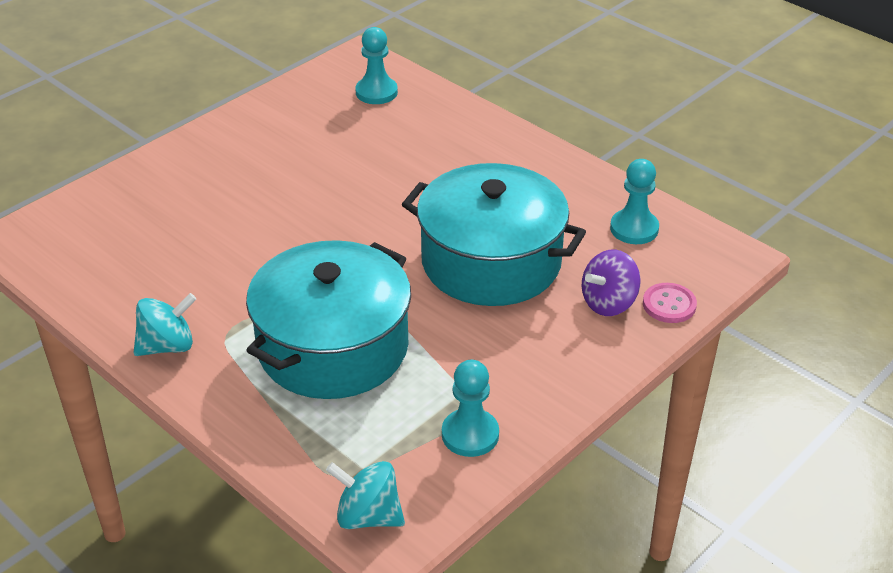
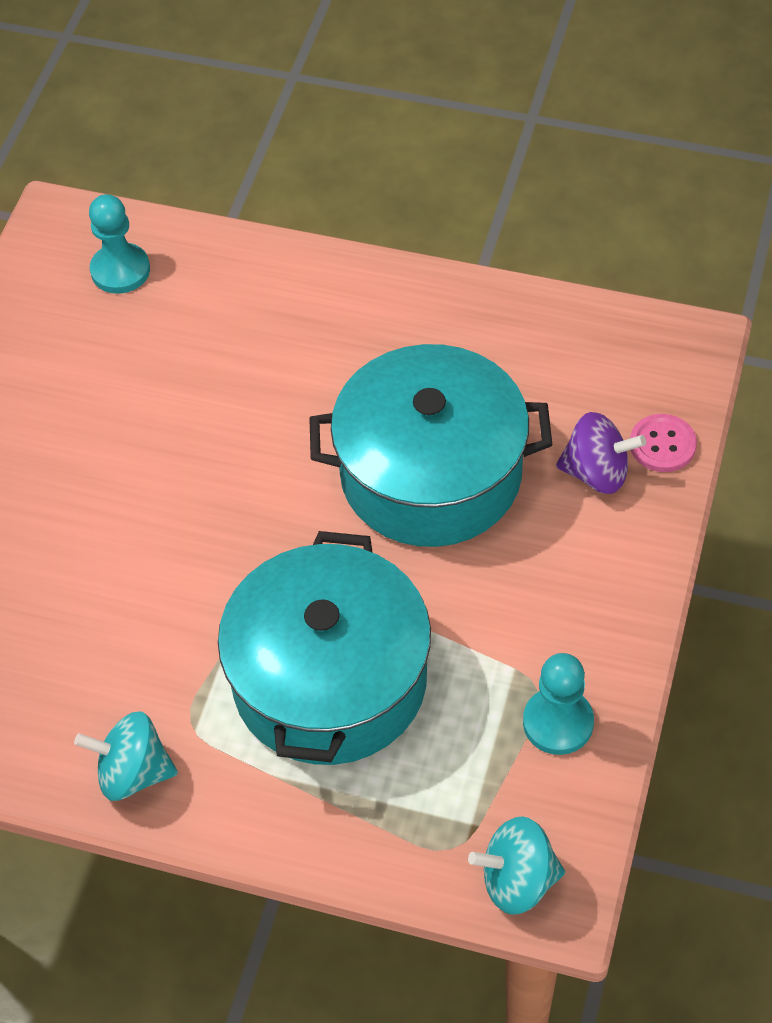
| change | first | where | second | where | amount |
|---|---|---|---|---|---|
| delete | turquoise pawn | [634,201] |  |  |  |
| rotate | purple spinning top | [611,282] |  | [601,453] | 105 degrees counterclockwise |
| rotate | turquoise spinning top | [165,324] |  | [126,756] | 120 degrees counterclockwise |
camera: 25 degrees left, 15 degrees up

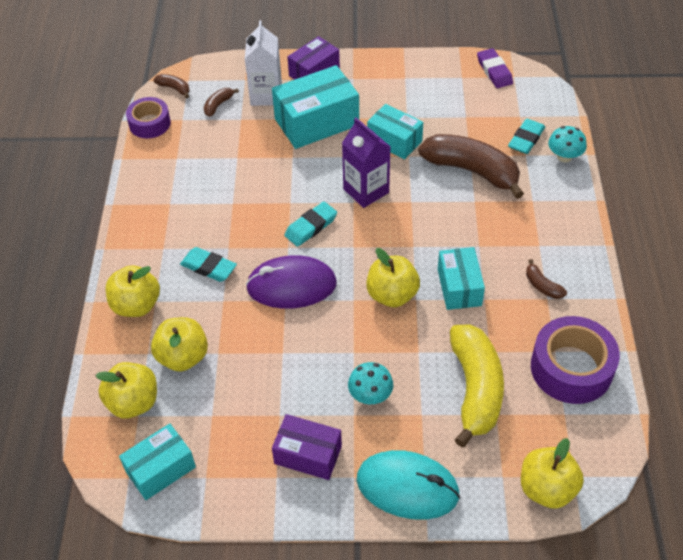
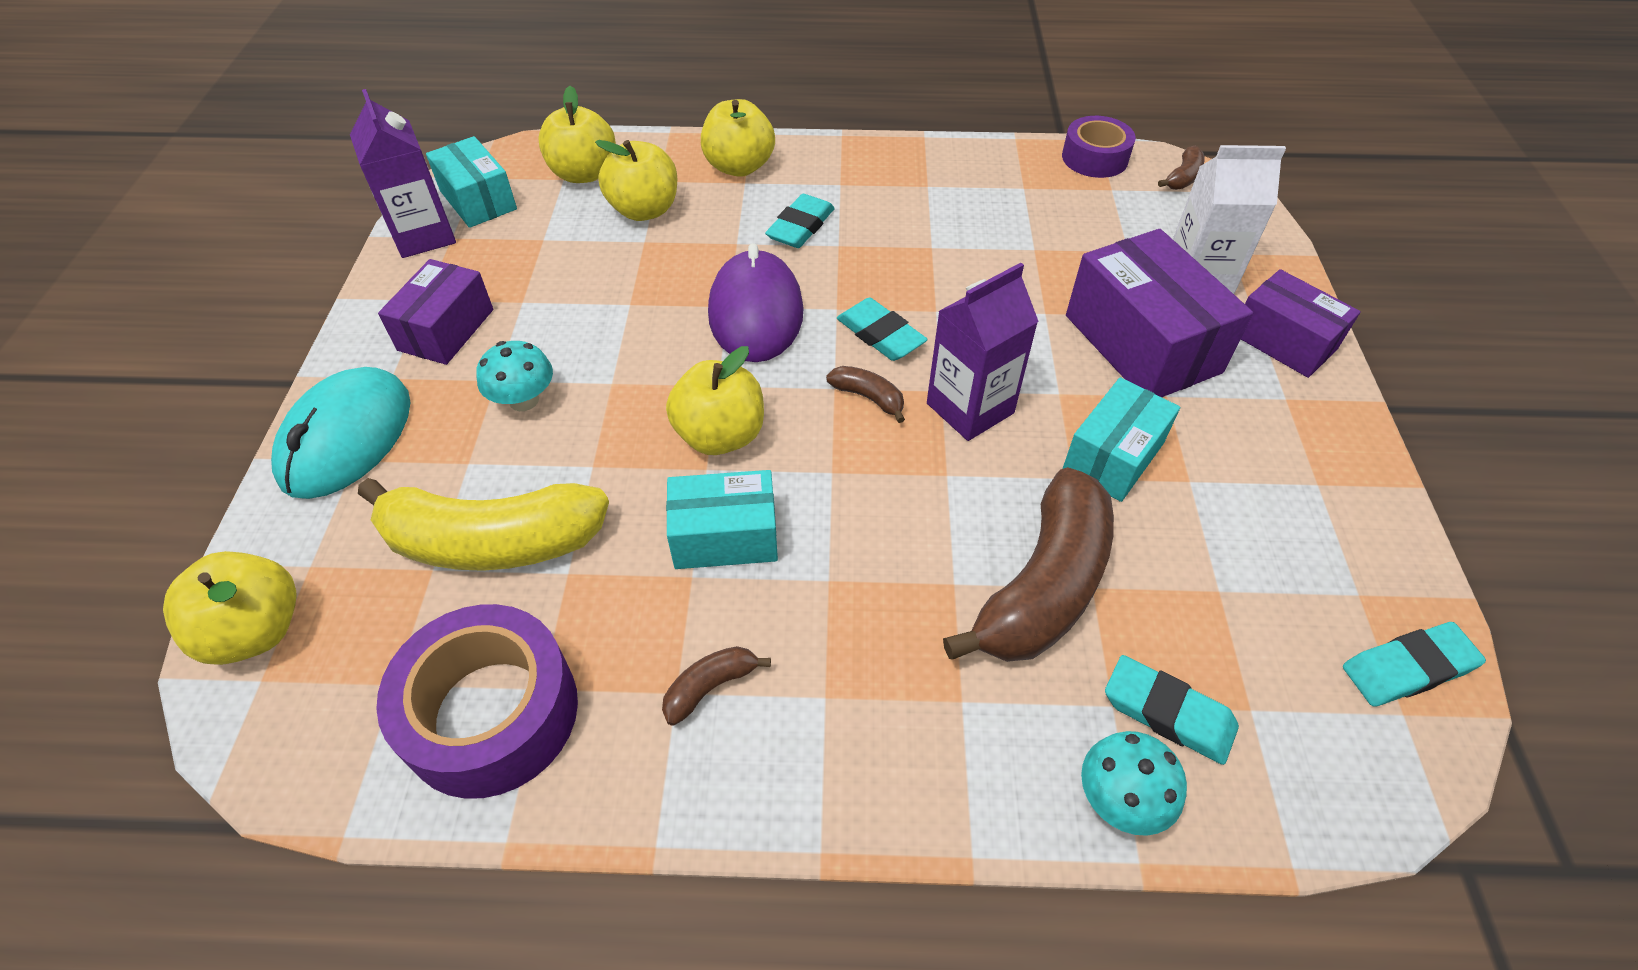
| change | first | where | second | where | amount |
|---|---|---|---|---|---|
| recolor | purple eraser | [495,68] | turquoise eraser | [1414,664] |  |
| recolor | turquoise box | [315,107] | purple box | [1159,313] |  |
| move | brown banana | [221,102] |  | [865,394] |  |
| insert |  |  | purple carton | [403,173] |  |
camera: 90 degrees right, 0 degrees up

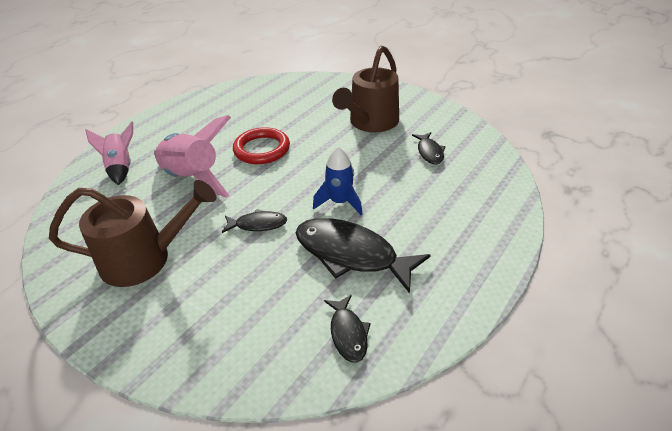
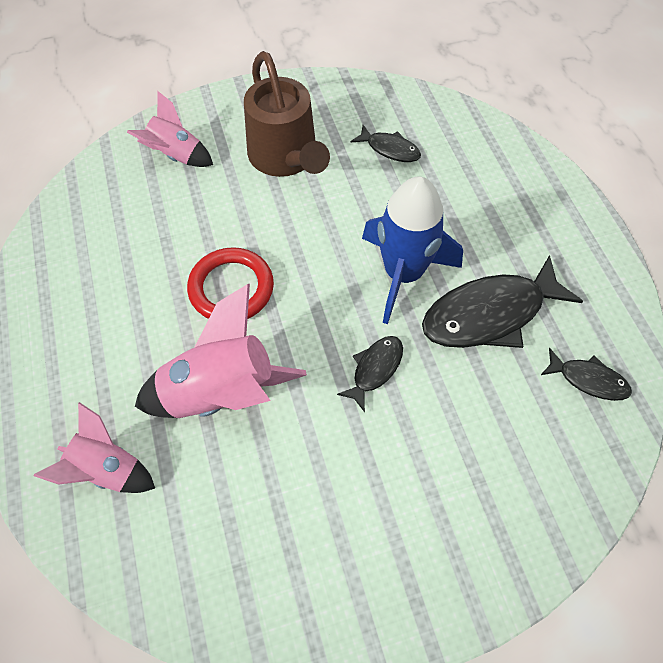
| change | first | where | second | where | amount |
|---|---|---|---|---|---|
| resize | blue rocket | [338,180] |  | [412,250] | x1.63 |
| delete | brown watering can | [132,233] |  |  |  |
| insert |  |  | pink rocket | [170,129] |  |
camera: 55 degrees left, 20 degrees up

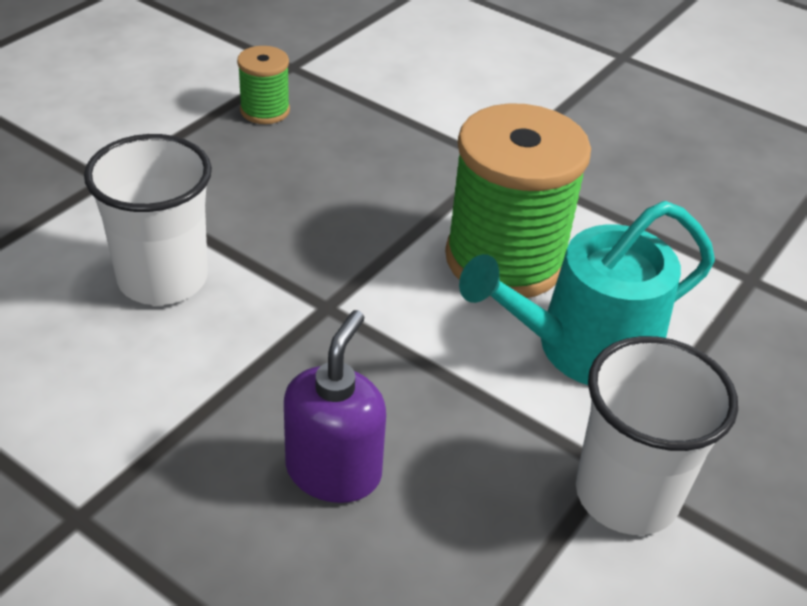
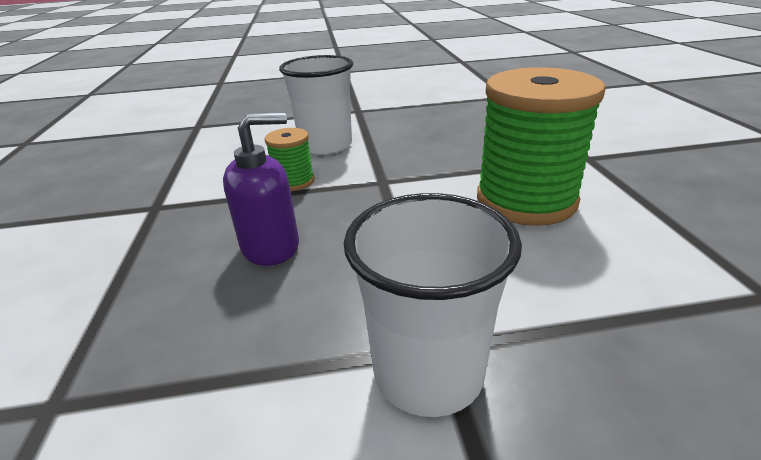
| change | first | where | second | where | amount |
|---|---|---|---|---|---|
| move | green spool | [263,85] |  | [290,159] |  |
| delete | turquoise watering can | [587,293] |  |  |  |
camera: 50 degrees right, 10 degrees down

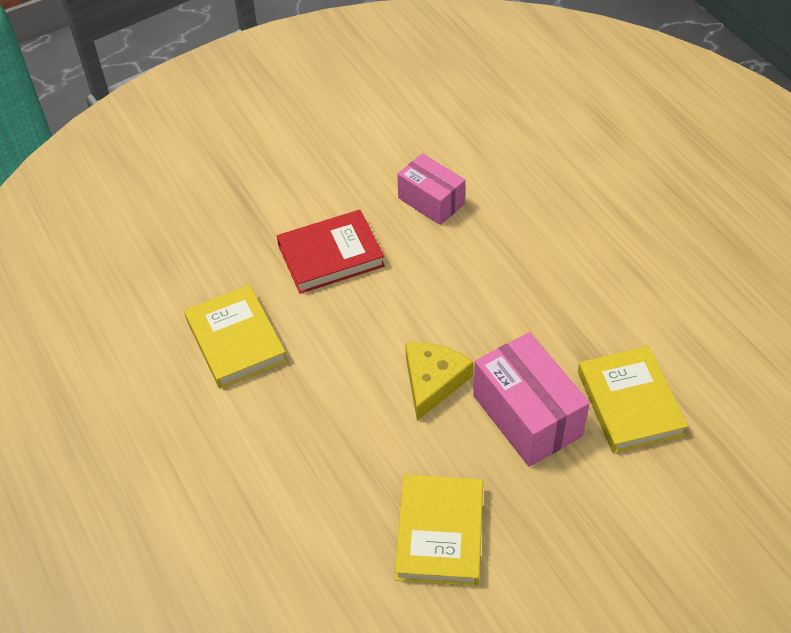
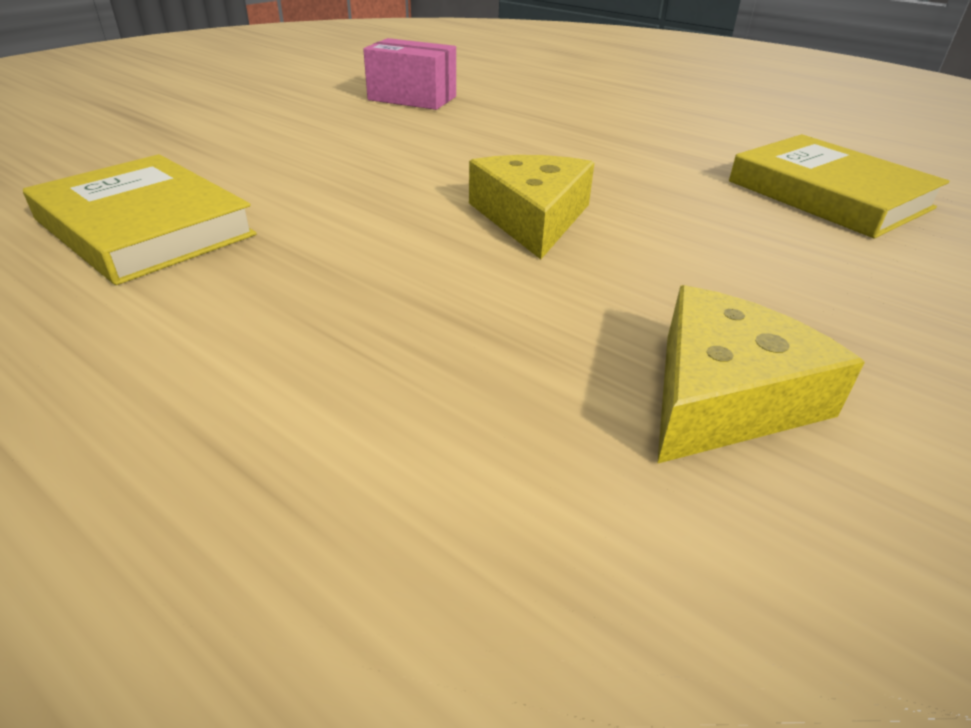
| change | first | where | second | where | amount |
|---|---|---|---|---|---|
| delete | red book | [331,252] |  |  |  |
| delete | pink box | [531,399] |  |  |  |
| replace | yellow book | [439,530] | yellow cheese | [761,374] |  |
camera: 25 degrees left, 15 degrees down

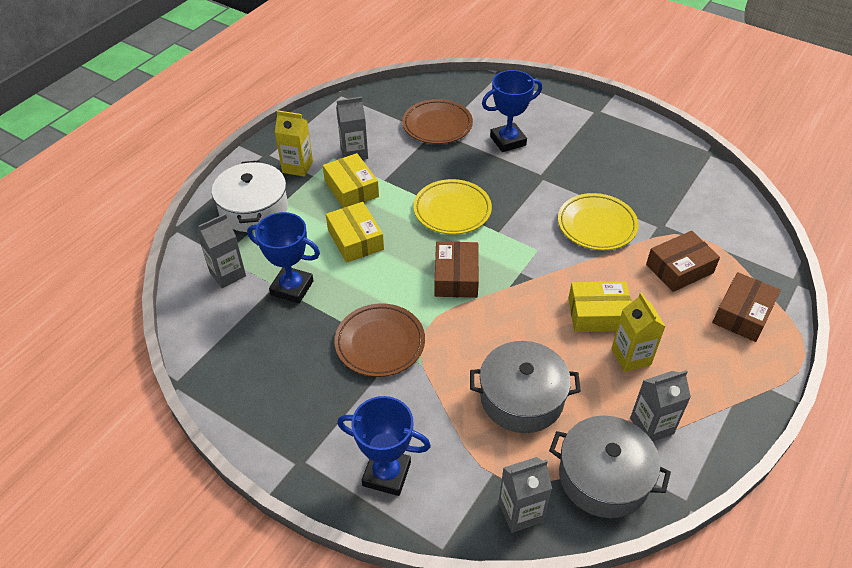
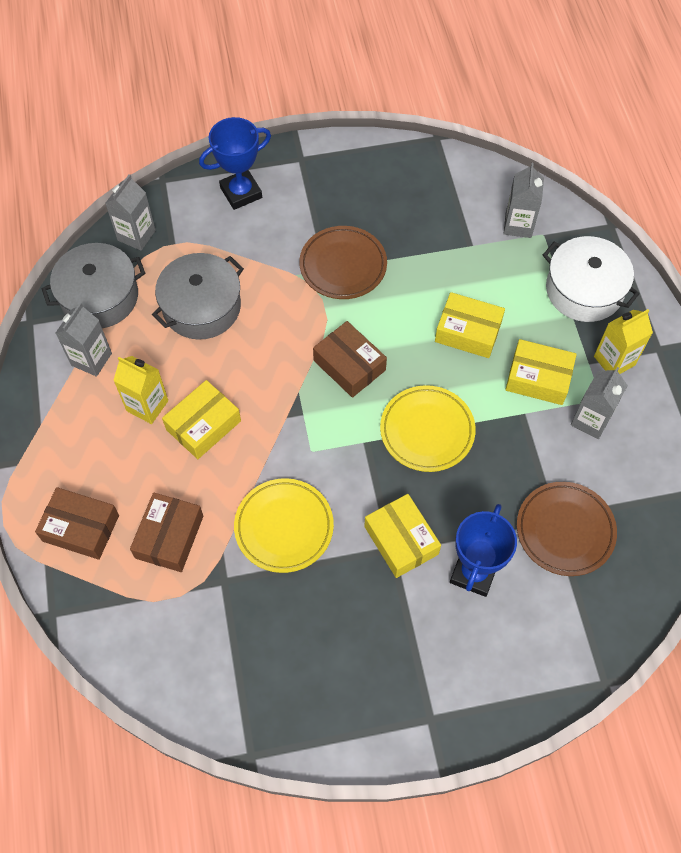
| change | first | where | second | where | amount |
|---|---|---|---|---|---|
| delete | blue trophy | [283,258] |  |  |  |
| rotate | brown box | [746,307] |  | [77,523] | 60 degrees counterclockwise |
| insert |  |  | yellow box | [402,536] |  |
camera: 135 degrees right, 15 degrees up

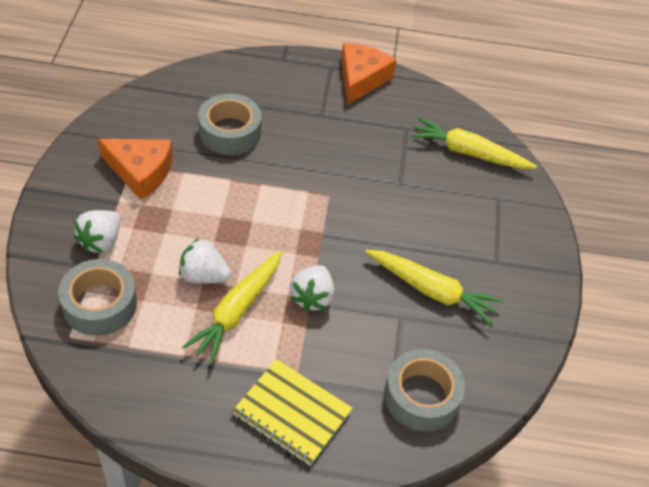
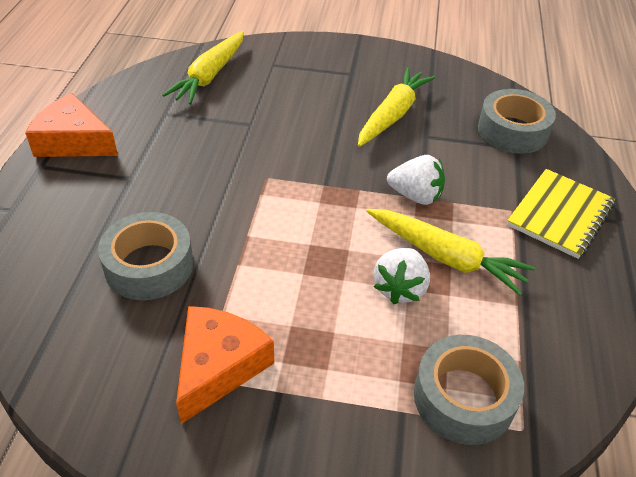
| change | first | where | second | where | amount |
|---|---|---|---|---|---|
| delete | white strawberry | [97,231] |  |  |  |
camera: 85 degrees left, 5 degrees down

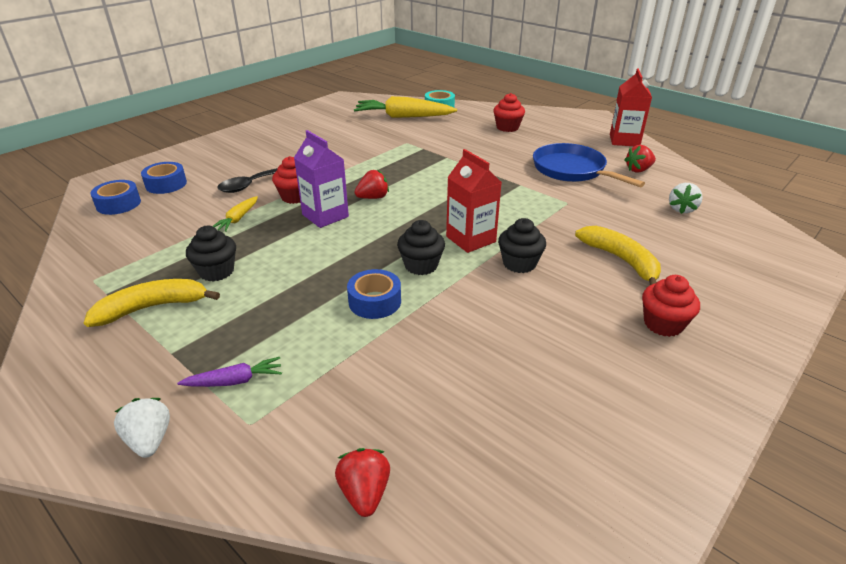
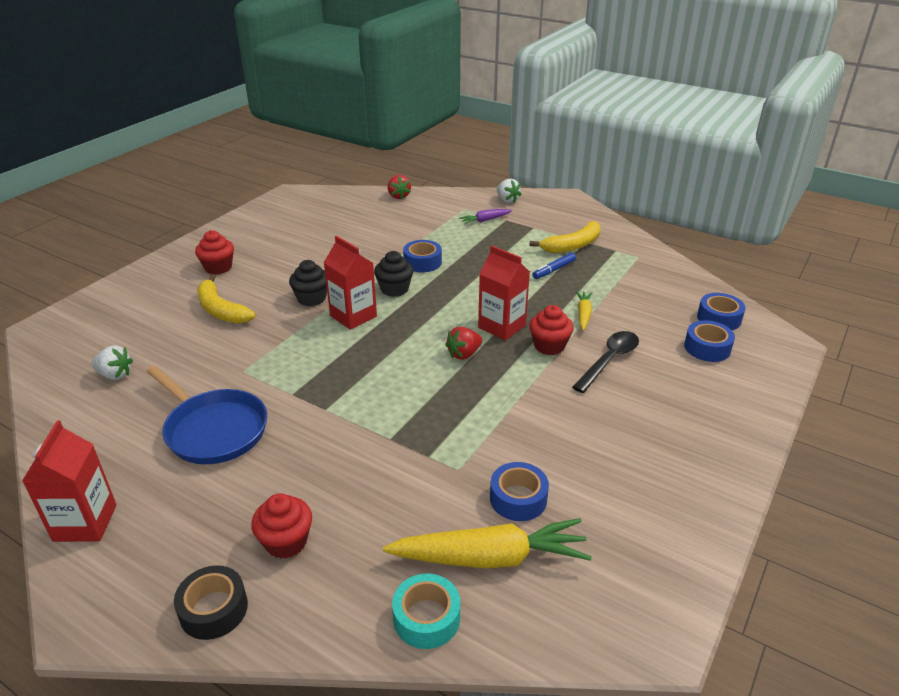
| change | first | where | second | where | amount |
|---|---|---|---|---|---|
| recolor | purple carton | [321,179] | red carton | [504,293] |  |
| delete | red strawberry | [640,159] |  |  |  |
| rotate | white strawberry | [686,198] |  | [112,362] | 90 degrees clockwise |
| replace | black cupcake | [211,254] | blue marker | [554,266] |  |
| insert |  |  | blue tape | [519,491] |  |
| insert |  |  | black tape | [211,602] |  |
camera: 170 degrees right, 0 degrees up

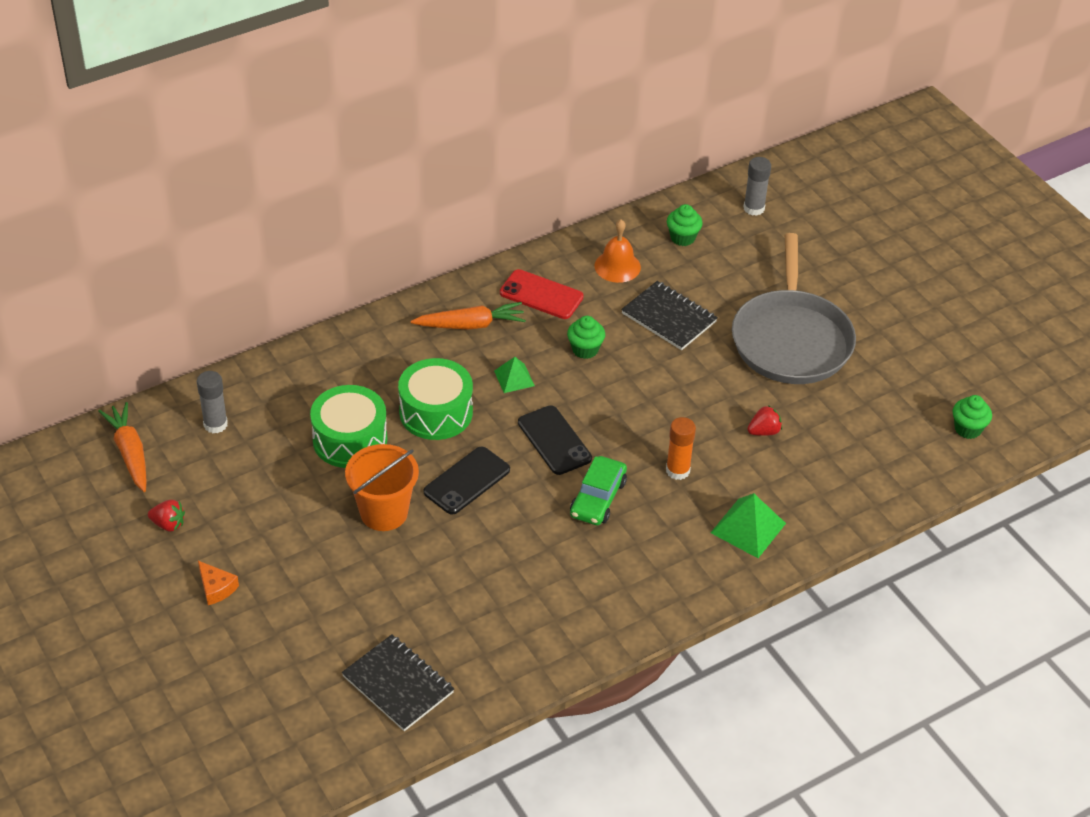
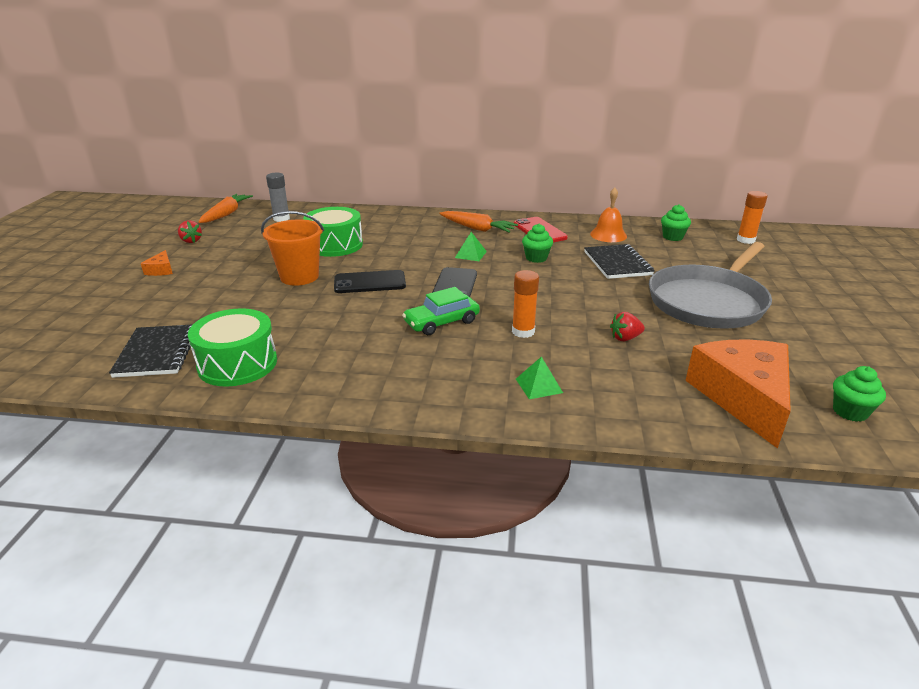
| change | first | where | second | where | amount |
|---|---|---|---|---|---|
| recolor | grey glue stick | [757,186] | orange glue stick | [752,217] |  |
| move | green drum | [435,399] |  | [232,347] |  |
| rotate | red strawberry | [764,420] |  | [627,326] | 150 degrees clockwise |
| resize | green pyramid | [748,525] |  | [539,377] | x0.62 |
| insert |  |  | orange cheese | [738,394] |  |
camera: 40 degrees right, 15 degrees down

